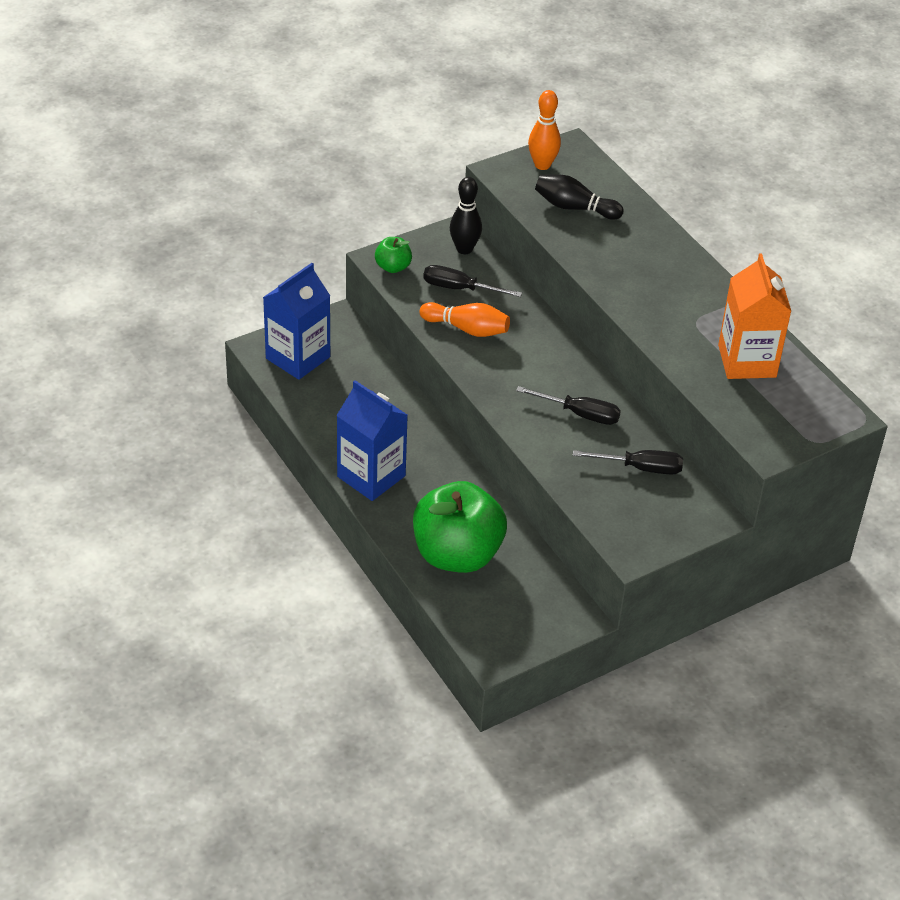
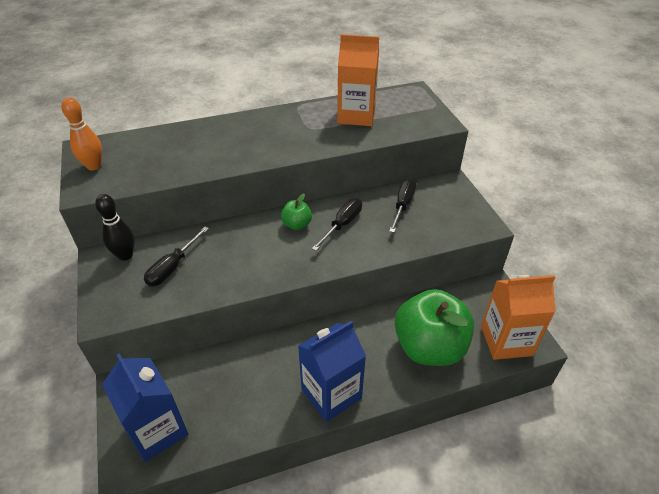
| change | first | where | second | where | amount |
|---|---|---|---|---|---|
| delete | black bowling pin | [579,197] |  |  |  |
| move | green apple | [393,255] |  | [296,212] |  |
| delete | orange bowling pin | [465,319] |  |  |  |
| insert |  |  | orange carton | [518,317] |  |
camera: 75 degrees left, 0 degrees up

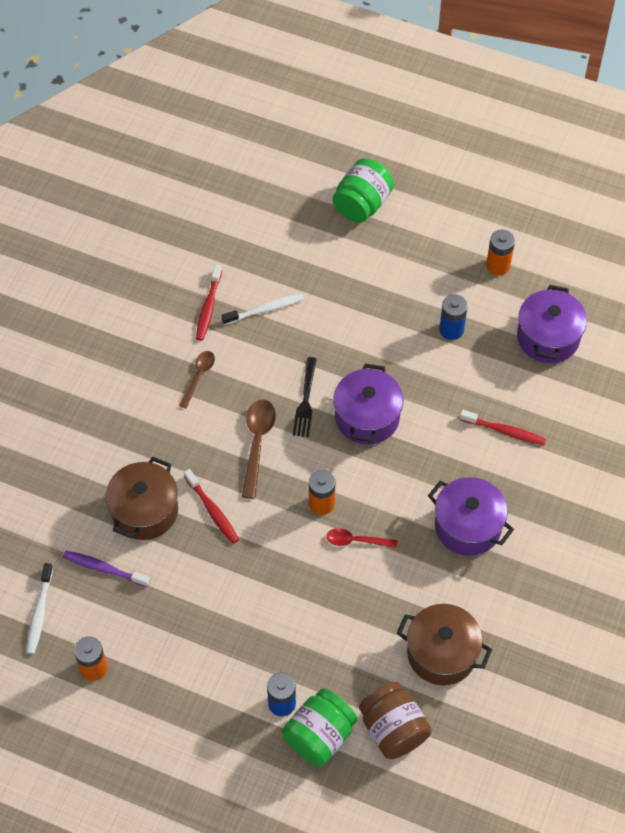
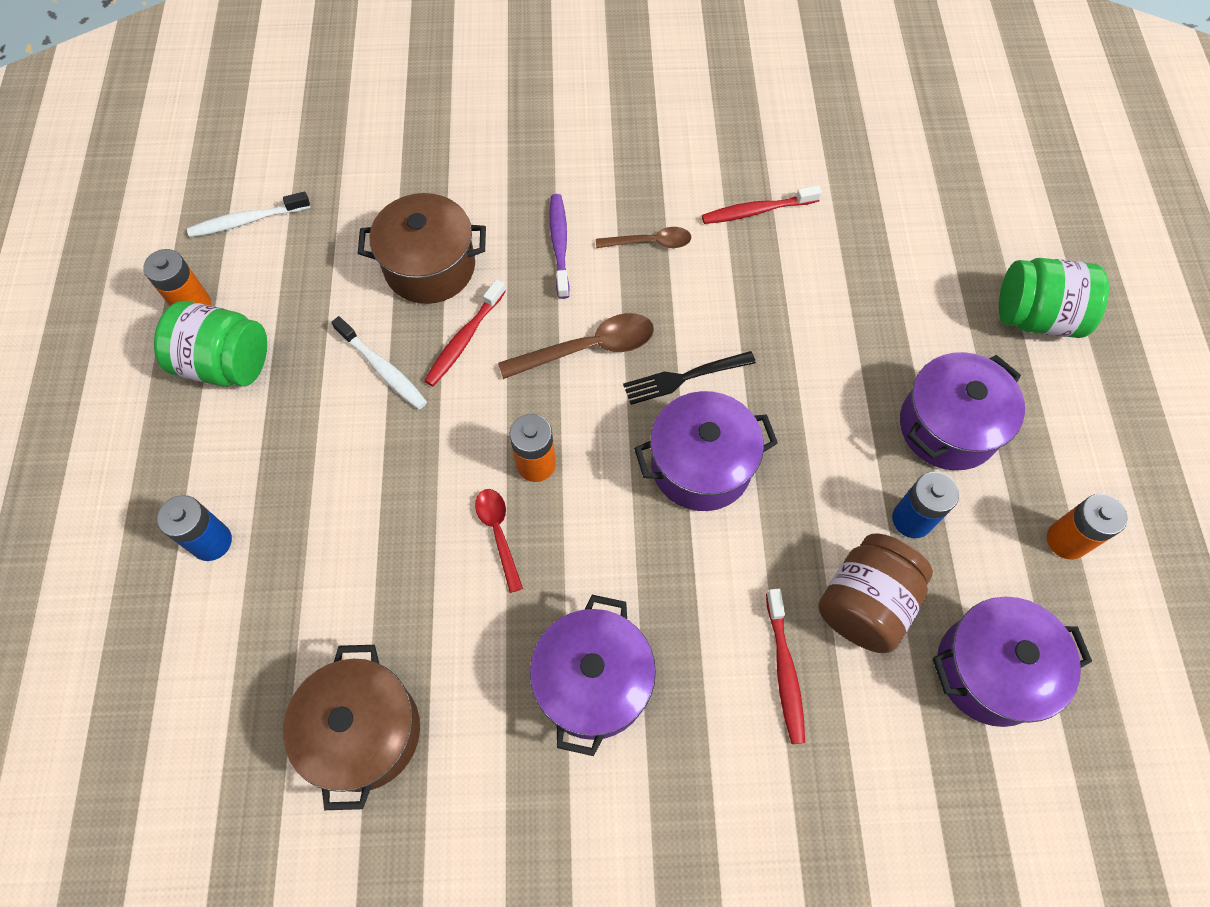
| change | first | where | second | where | amount |
|---|---|---|---|---|---|
| move | white toothbrush | [263,309] |  | [379,362] |  |
| move | purple toothbrush | [106,569] |  | [559,246] |  |
| move | brown jar | [395,720] |  | [875,593] |  |
| move | green jar | [319,727] |  | [210,343] |  |
| insert |  |  | purple pot | [962,411] |  |
camera: 65 degrees right, 5 degrees up

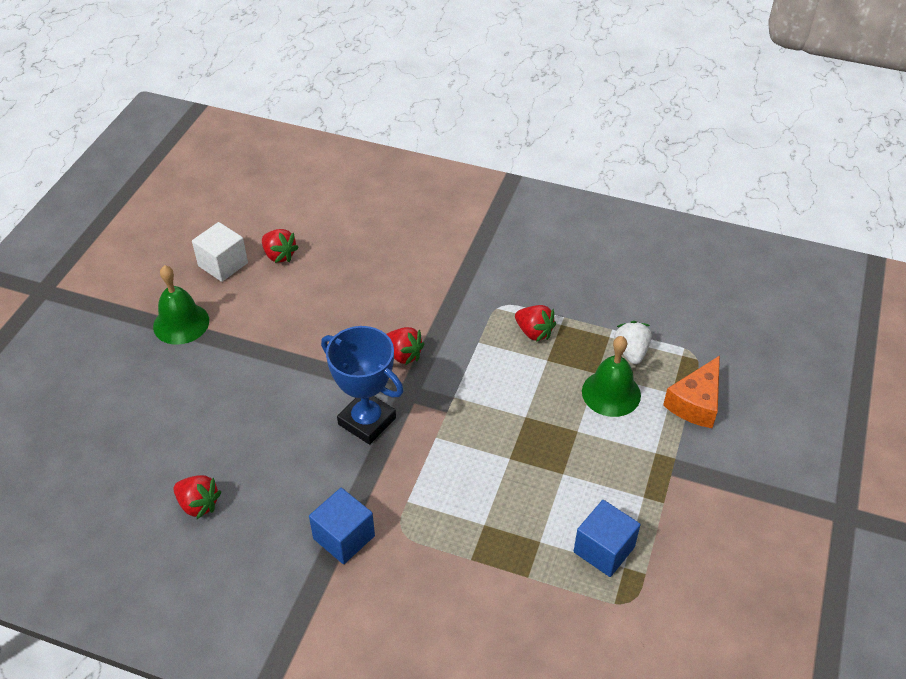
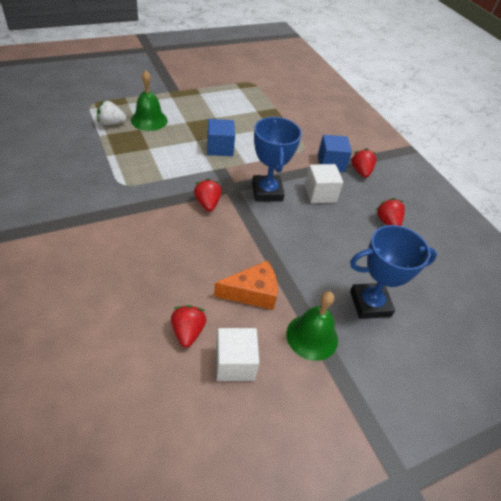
| change | first | where | second | where | amount |
|---|---|---|---|---|---|
| move | red strawberry | [535,323] |  | [364,163] |  |
| rotate | white strawberry | [632,342] |  | [111,113] | 45 degrees clockwise |
| move | orange cheese | [691,392] |  | [246,285] |  |
| move | blue cube | [607,538] |  | [221,137] |  |
| insert |  |  | white cube | [324,183] |  |
| insert |  |  | blue trophy | [393,272] |  |
camera: 140 degrees left, 0 degrees up

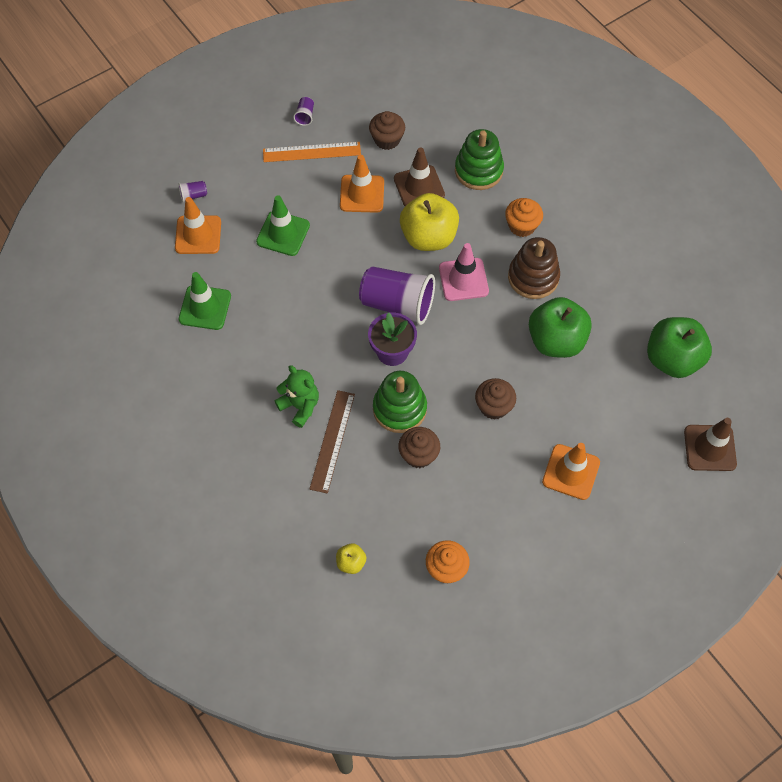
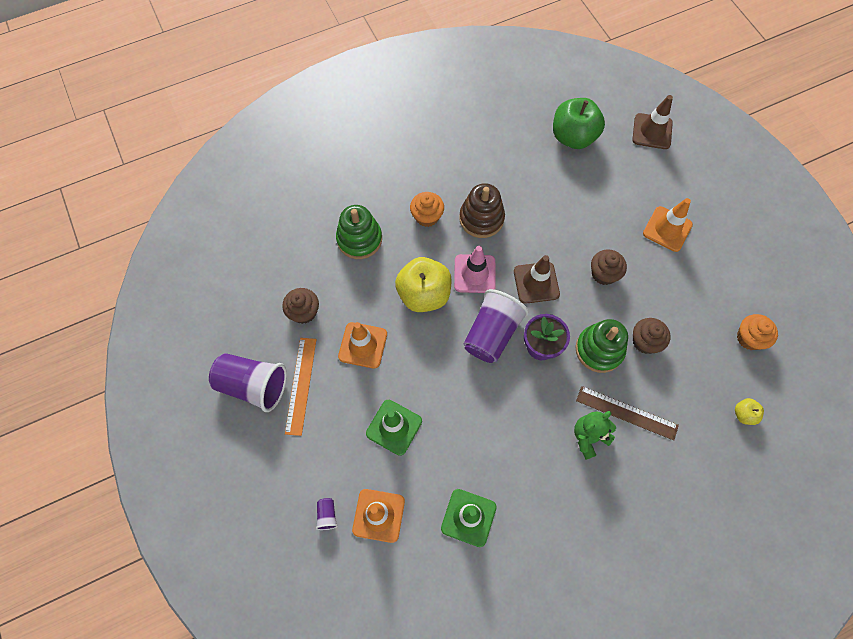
| change | first | where | second | where | amount |
|---|---|---|---|---|---|
| resize | purple cup | [303,111] |  | [248,382] | x2.45 |
| move | brown traffic cone | [419,176] |  | [537,279] |  |
| delete | green apple | [560,327] |  |  |  |
camera: 80 degrees left, 5 degrees up

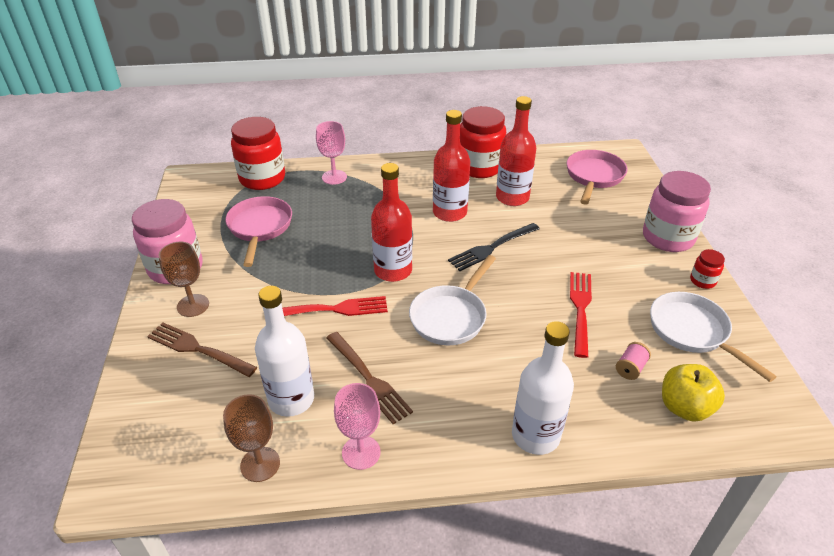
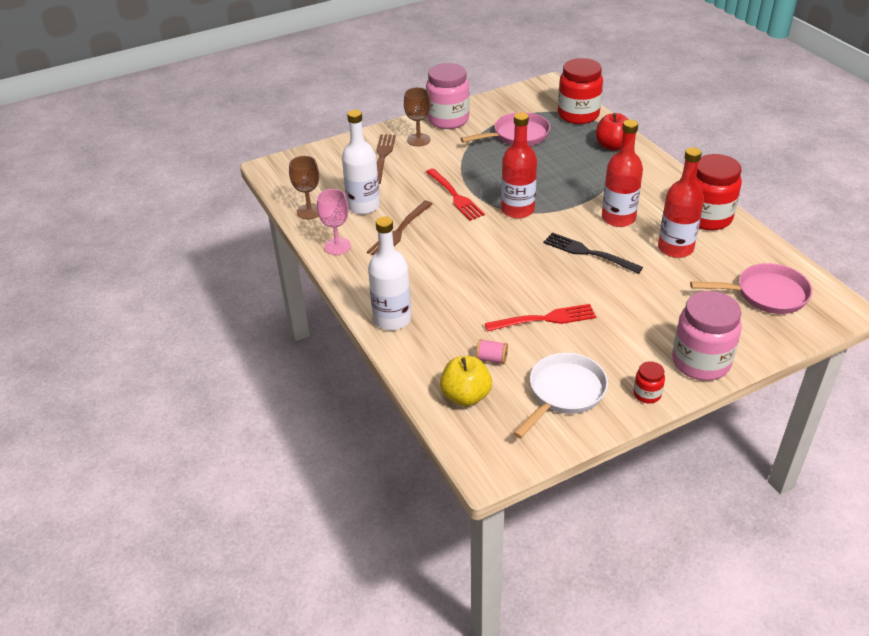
| change | first | where | second | where | amount |
|---|---|---|---|---|---|
| replace | pink goblet | [331,153] | red apple | [612,132] |  |
| delete | white pan | [452,300] |  |  |  |
camera: 70 degrees right, 0 degrees up

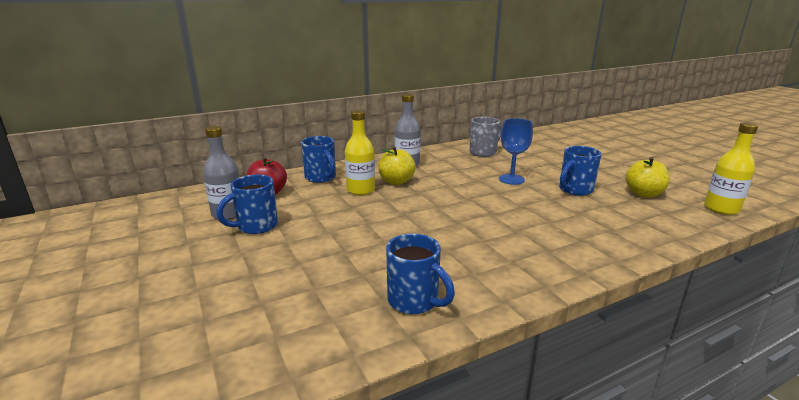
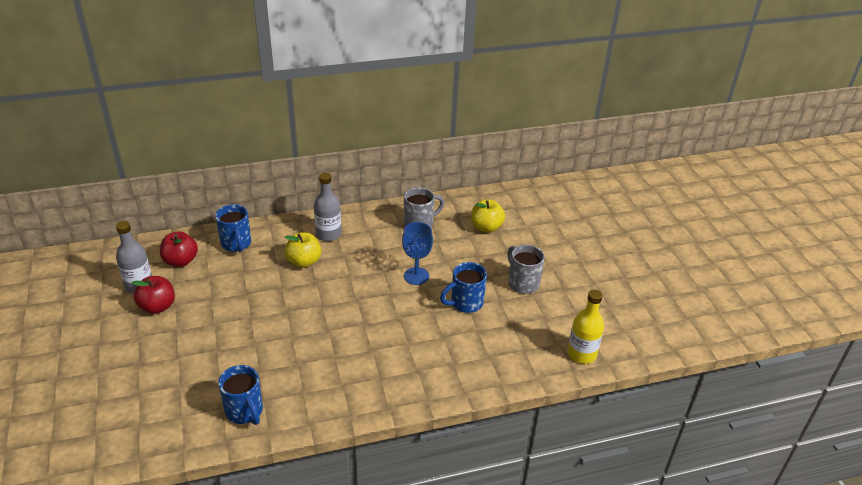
| change | first | where | second | where | amount |
|---|---|---|---|---|---|
| delete | yellow bottle | [360,152] |  |  |  |
| move | yellow apple | [647,177] |  | [488,216] |  |
| replace | blue mug | [247,204] | red apple | [153,295] |  |
| insert |  |  | grey mug | [526,269] |  |
camera: 10 degrees right, 15 degrees up

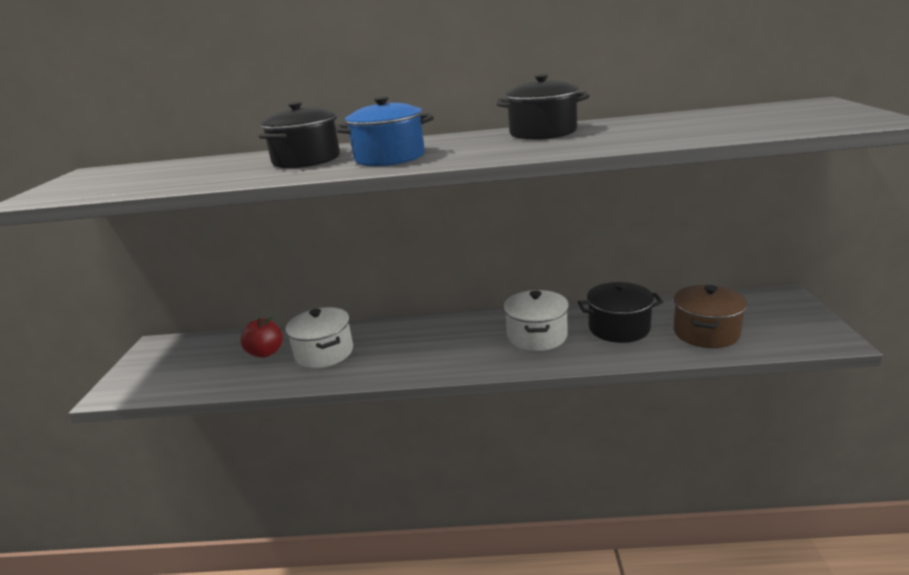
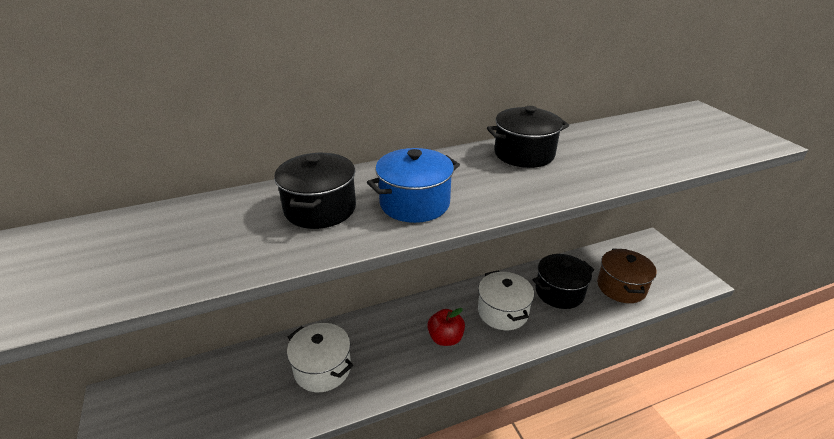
| change | first | where | second | where | amount |
|---|---|---|---|---|---|
| move | red apple | [262,337] |  | [446,327] |  |
camera: 25 degrees left, 10 degrees up

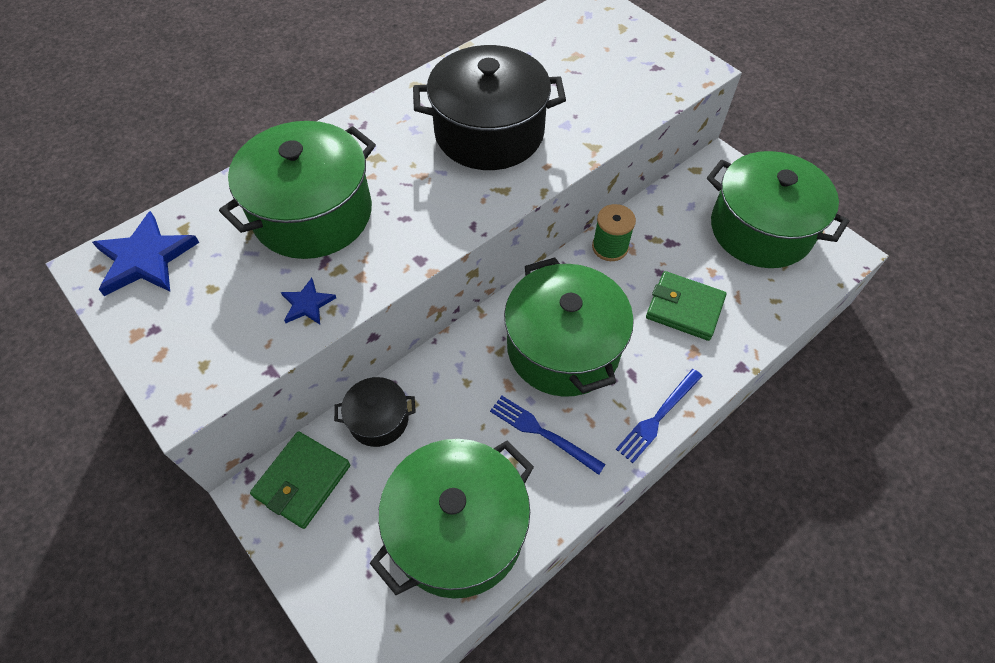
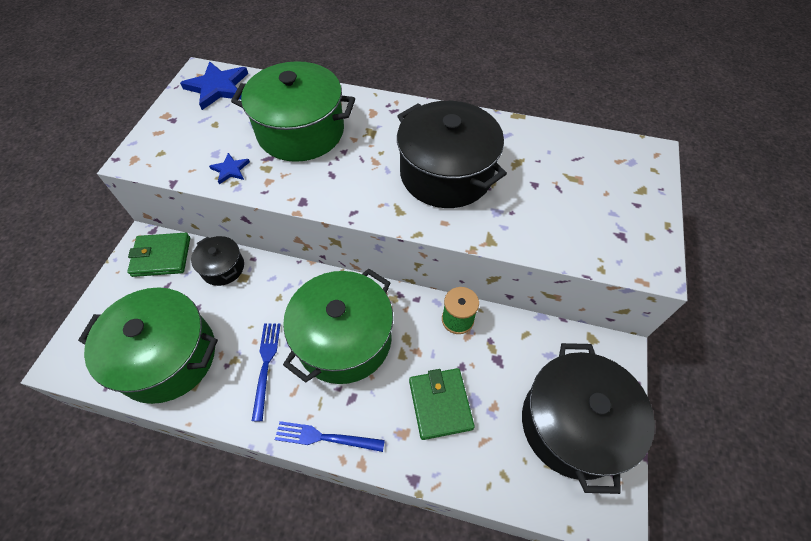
| change | first | where | second | where | amount |
|---|---|---|---|---|---|
| recolor | green pot | [778,209] | black pot | [588,418] |  |
camera: 55 degrees right, 0 degrees up

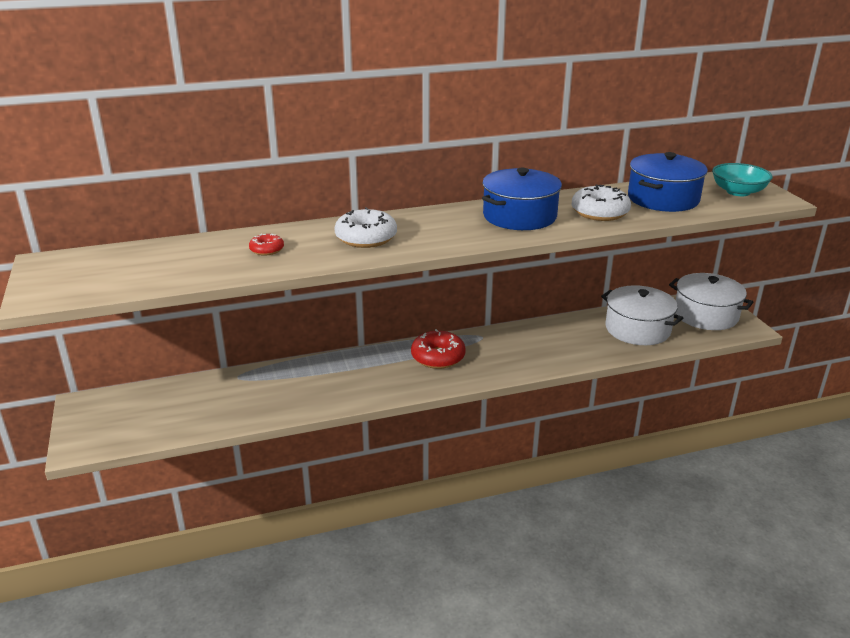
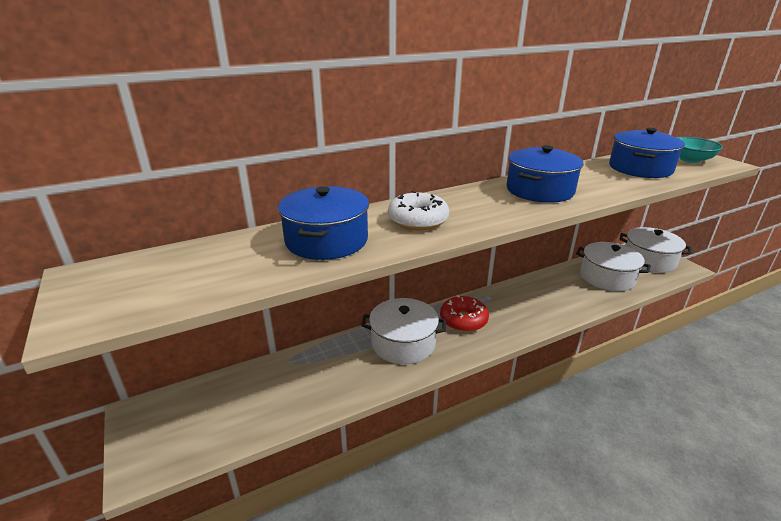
| change | first | where | second | where | amount |
|---|---|---|---|---|---|
| delete | white donut | [601,202] |  |  |  |
| replace | red donut | [266,245] | blue pot | [323,223] |  |
| insert |  |  | white pot | [403,331] |  |
camera: 10 degrees left, 0 degrees up

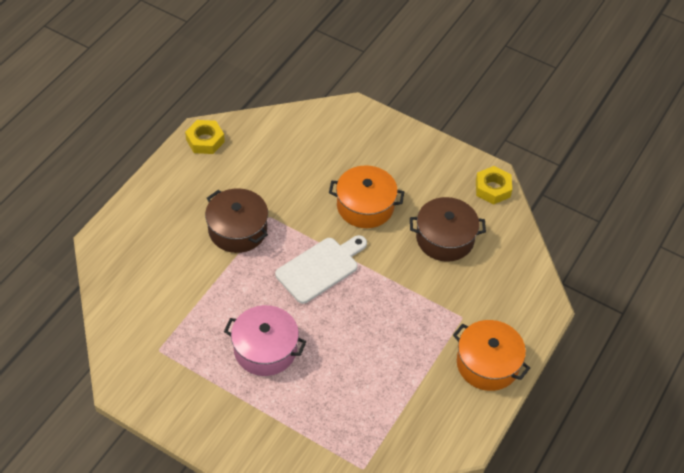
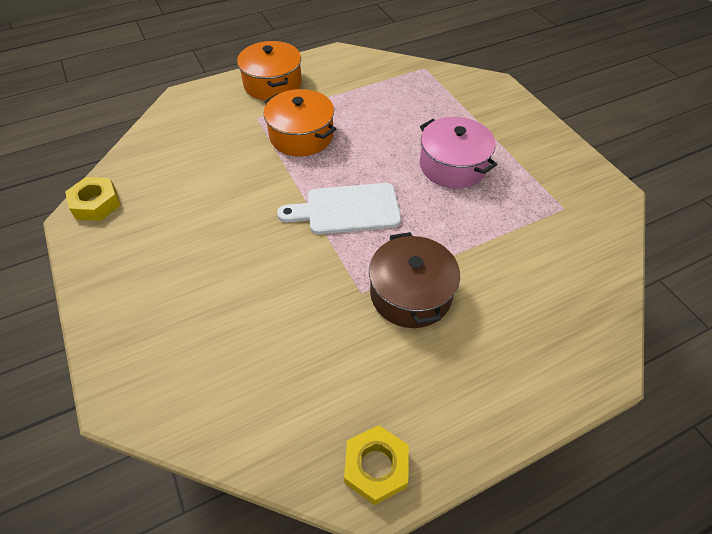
| change | first | where | second | where | amount |
|---|---|---|---|---|---|
| move | orange pot | [366,196] |  | [300,123] |  |
| delete | brown pot | [448,229] |  |  |  |
camera: 145 degrees left, 0 degrees up

